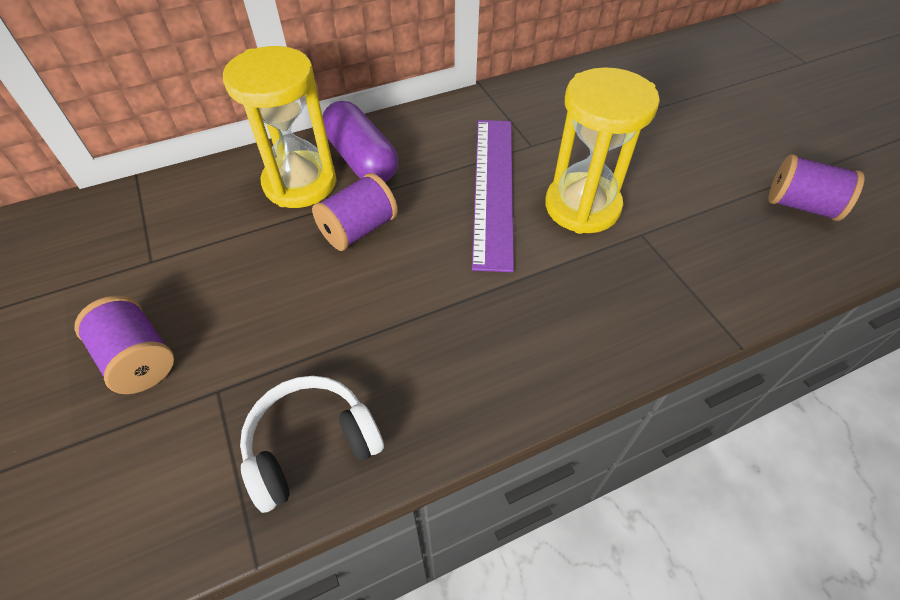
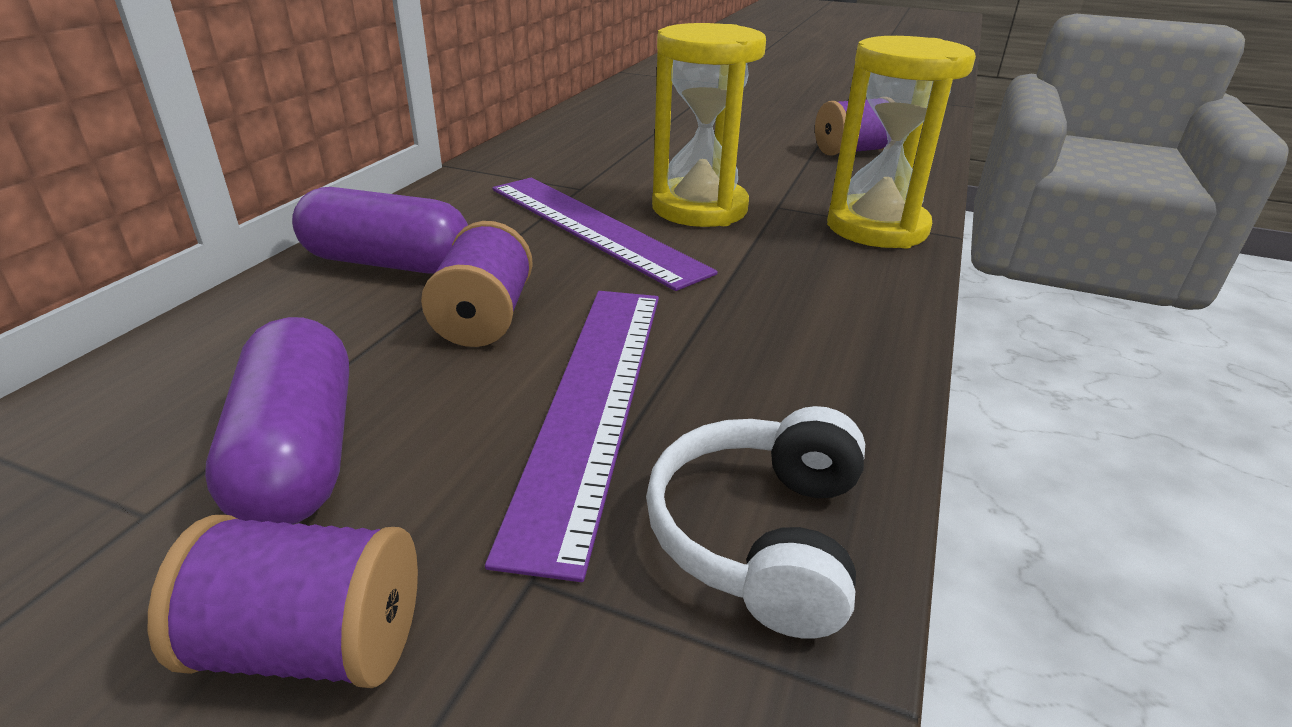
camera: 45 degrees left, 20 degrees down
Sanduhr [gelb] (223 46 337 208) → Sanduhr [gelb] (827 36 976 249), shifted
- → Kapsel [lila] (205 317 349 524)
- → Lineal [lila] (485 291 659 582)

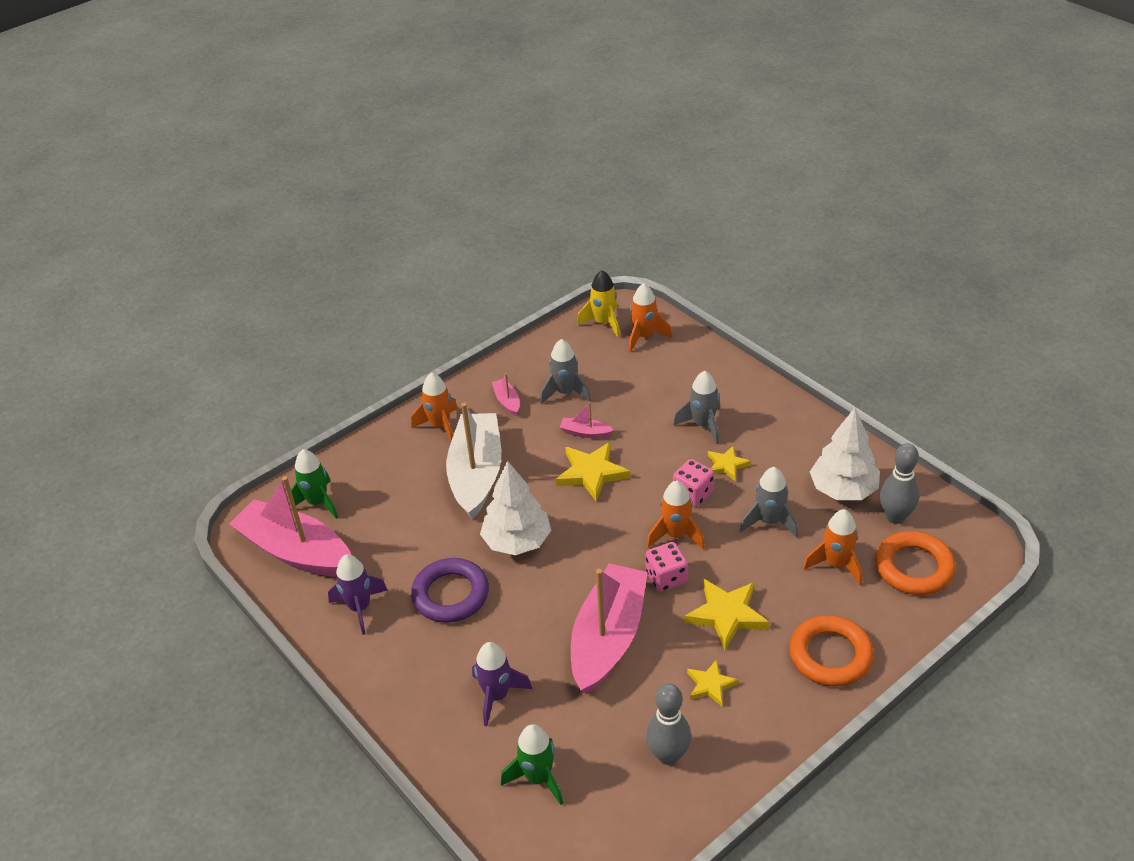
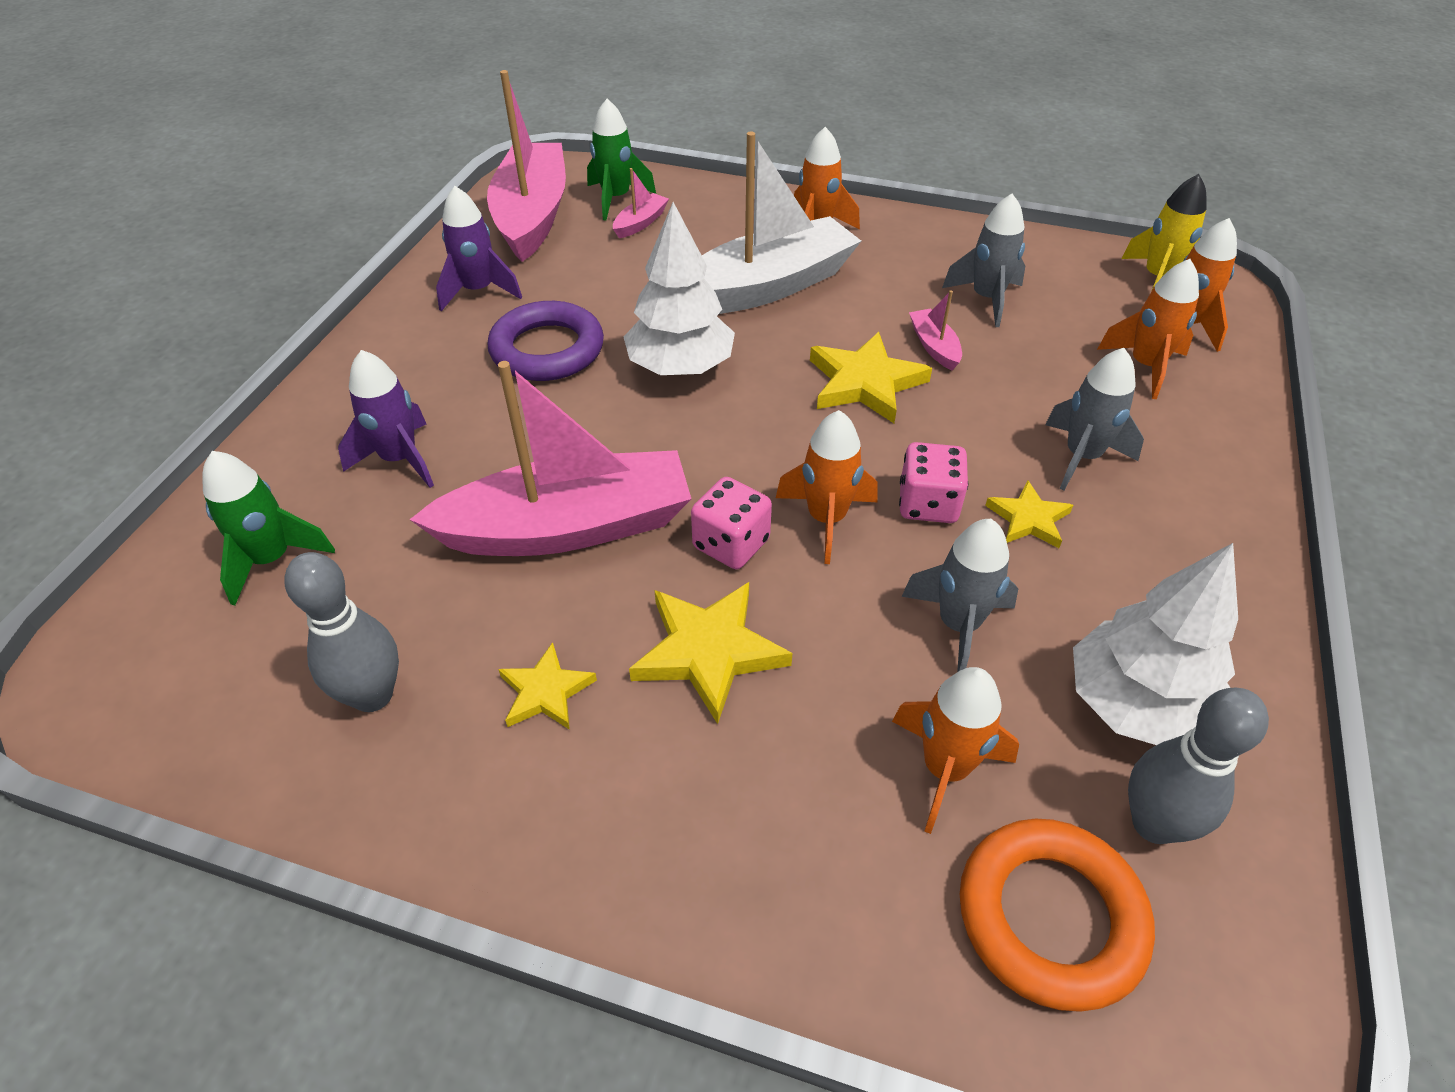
camera: 55 degrees right, 5 degrees up
Boot [rosa] (492 373 519 416) → Boot [rosa] (613 168 669 238), shifted
Ring [orange] (789 615 874 686) → -
- → Rakete [orange] (1097 259 1199 399)

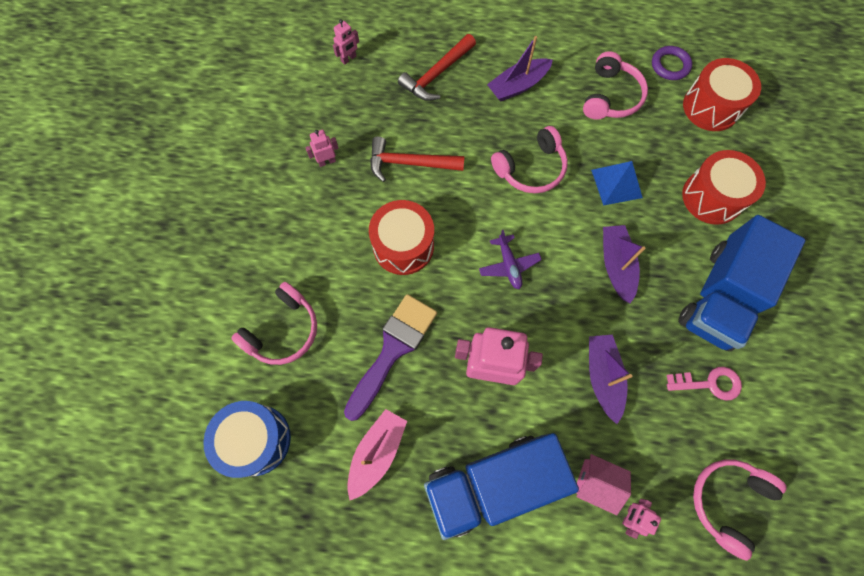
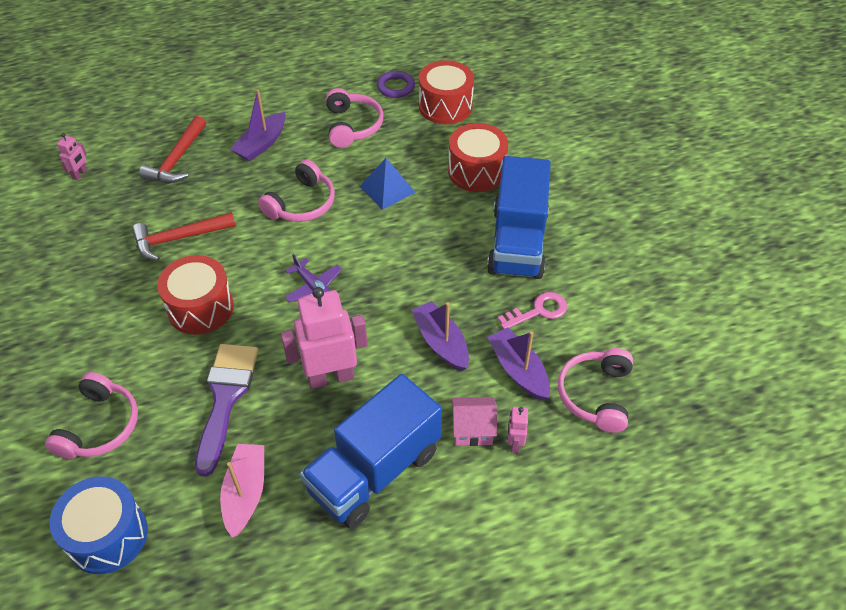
camera: 25 degrees left, 20 degrees down
Roboter [rosa] (305 130 339 167) → -
Boot [lila] (603 225 646 303) → Boot [lila] (487 327 550 400), shifted

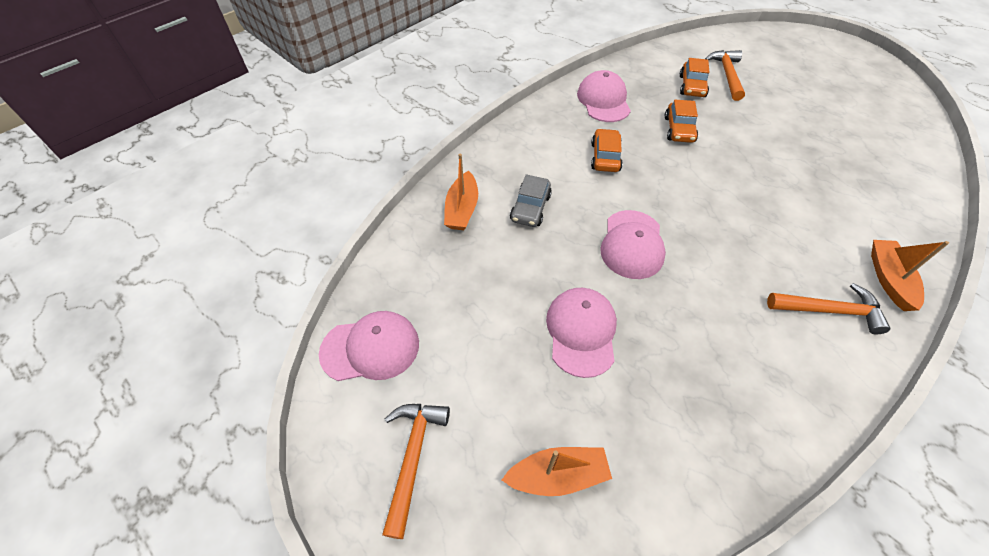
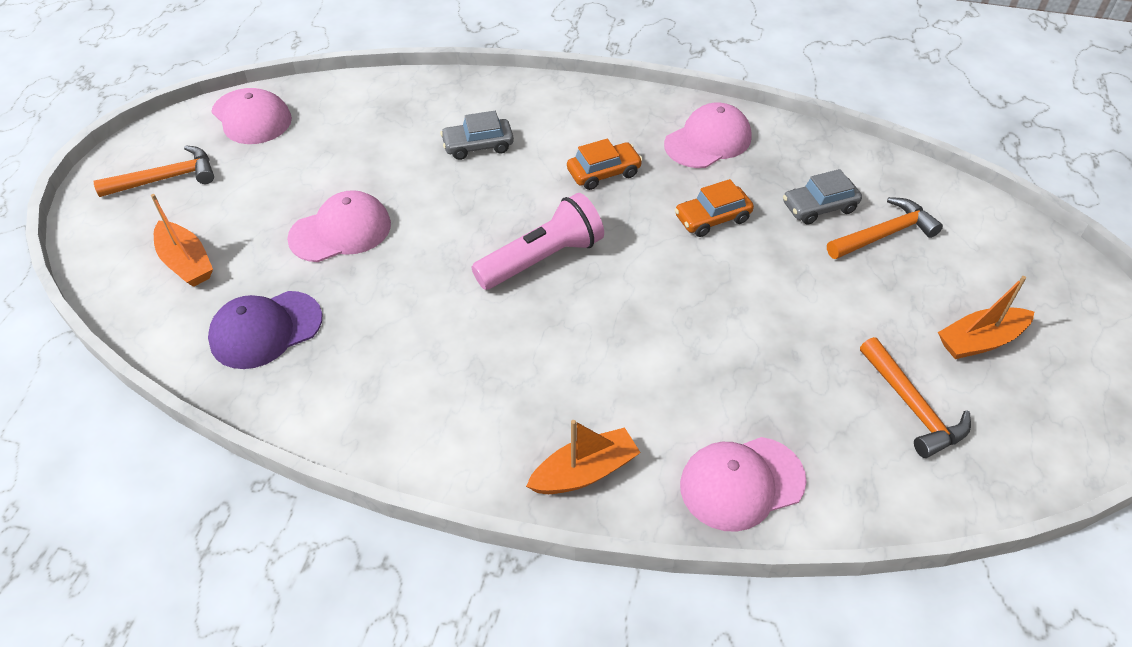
camera: 60 degrees right, 5 degrees down
Boot [orange] (444 154 478 230) → Boot [orange] (938 276 1034 359), shifted
Kappe [rosa] (600 210 666 279) → Kappe [rosa] (680 437 806 532), shifted
Auto [orange] (680 58 709 97) → Auto [grau] (783 169 862 225)
Hammer [orange] (767 283 890 334) → Hammer [orange] (860 337 971 458), shifted
- → Kappe [lila] (208 291 322 369)
- → Taschenlampe [rosa] (472 193 604 290)

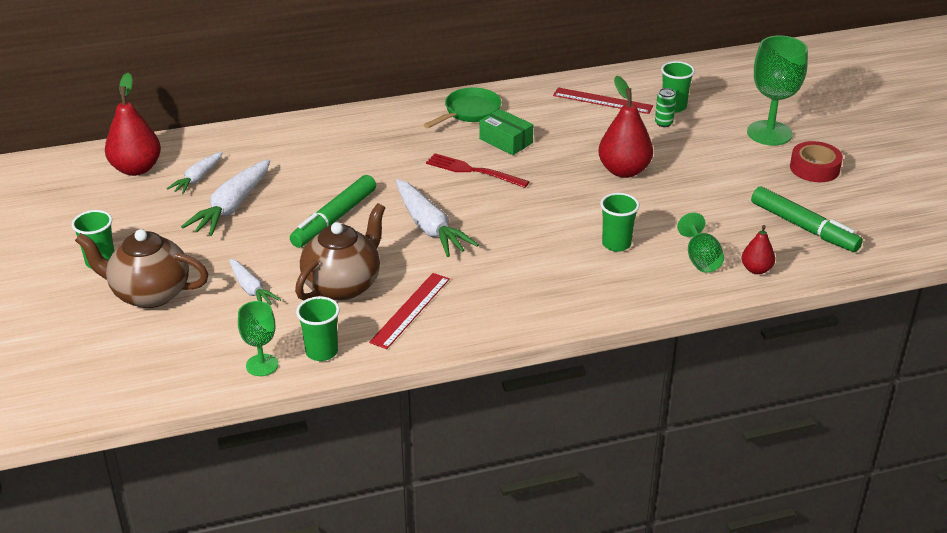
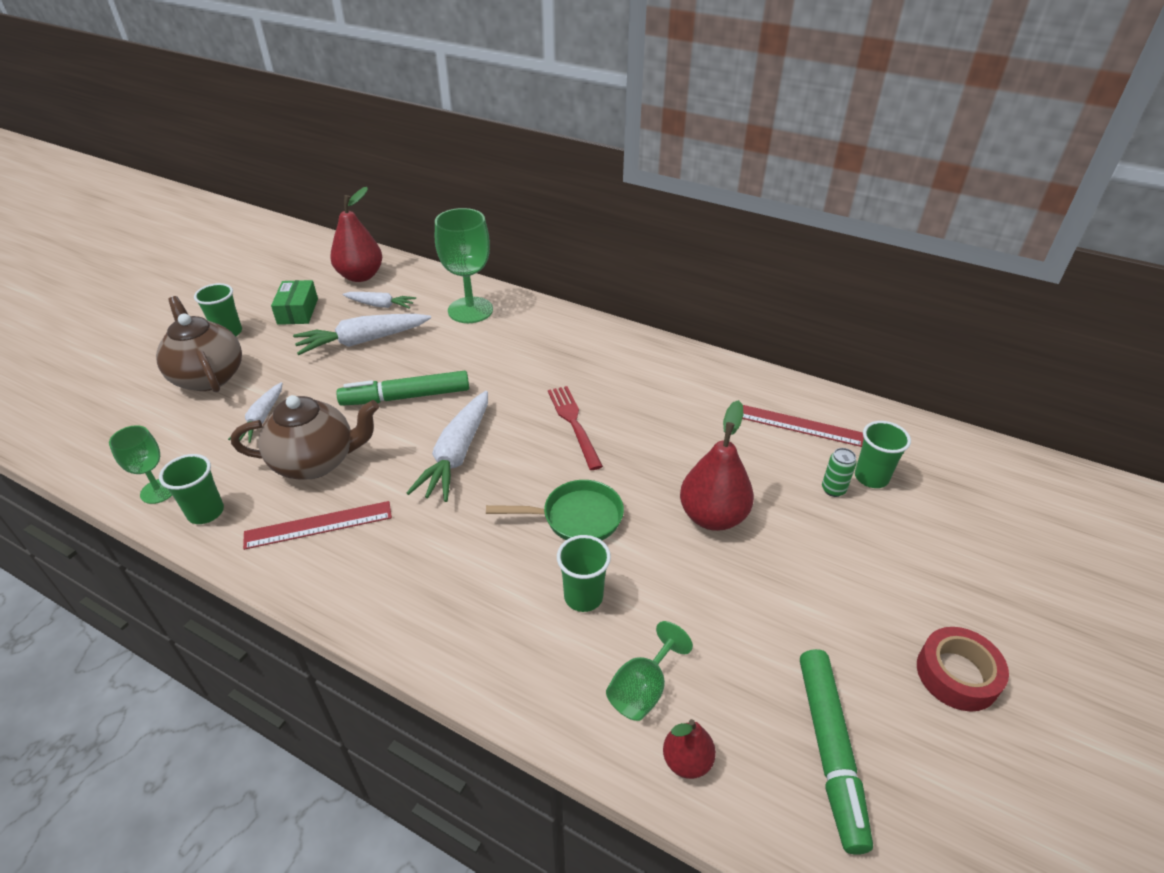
camera: 45 degrees right, 5 degrees up
Karotte [weiß] (167 152 223 194) → Karotte [weiß] (343 292 416 309), 150 degrees counterclockwise
Pfanne [grün] (424 87 501 128) → Pfanne [grün] (486 480 624 540), shifted
Schachtel [grün] (479 109 533 155) → Schachtel [grün] (271 280 318 325), shifted
Lineal [rot] (553 87 653 114) → Lineal [rot] (742 405 864 447), 45 degrees counterclockwise
Kelch [grün] (747 36 808 146) → Kelch [grün] (435 208 493 323), shifted

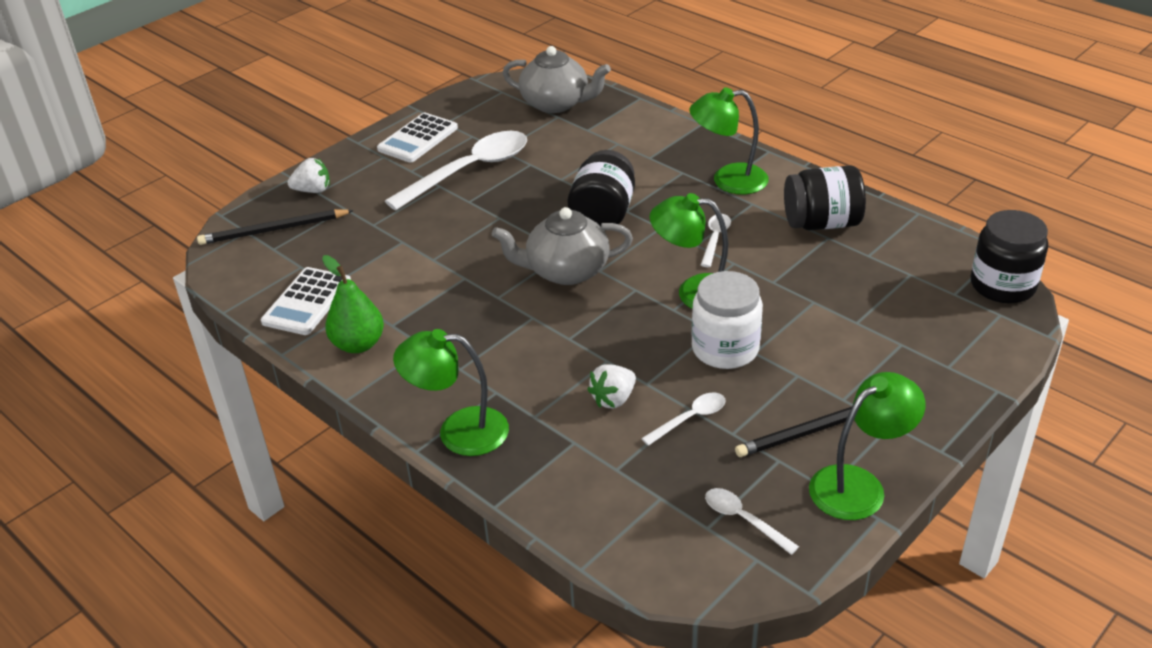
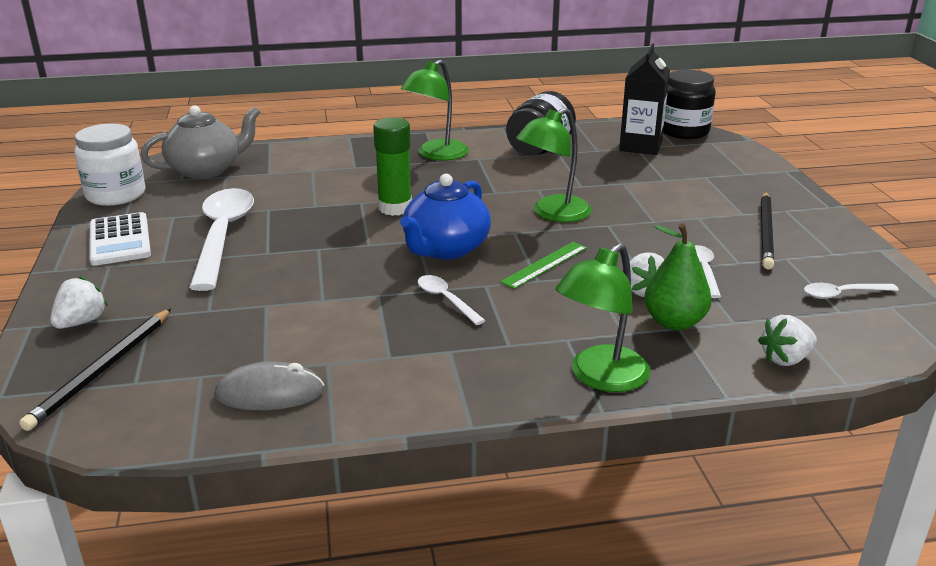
camera: 55 degrees left, 10 degrees down
Taschenrechner [weiß] (261 267 351 335) → Computermaus [grau] (215 361 325 410)
Birne [grün] (322 255 384 353) → Birne [grün] (644 223 712 330), shifted
Teekanne [grau] (492 207 633 285) → Teekanne [blau] (400 174 491 259)
Einmachglas [schwarz] (567 150 635 231) → Klebestift [grün] (373 117 412 216)
Einmachglas [weiß] (691 271 763 369) → Einmachglas [weiß] (74 124 145 206), shifted
Löffel [weiß] (701 214 731 267) → Löffel [weiß] (418 275 486 325), shifted
Lampe [grün] (809 372 925 520) → -
- → Lineal [grün] (500 242 587 289)
- → Getränkekarton [schwarz] (619 43 670 155)
- → Erdbeere [weiß] (758 315 817 366)

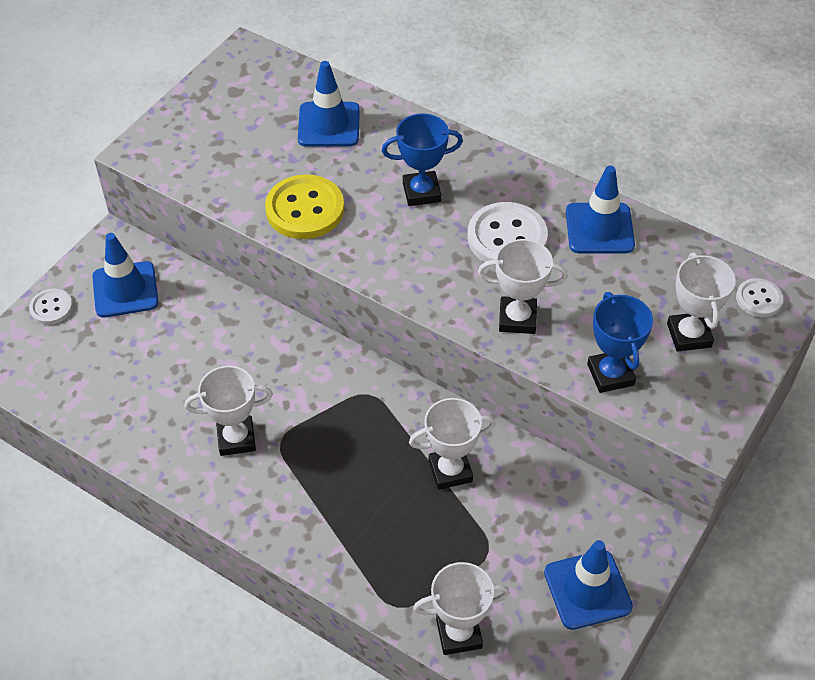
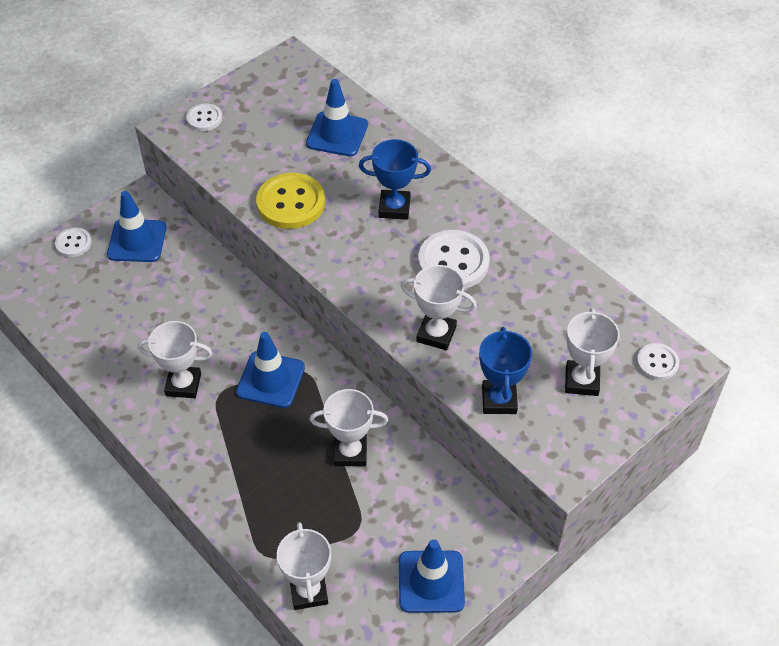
camera: 15 degrees right, 0 degrees up
Pokal [weiß] (413 562 510 655) → Pokal [weiß] (277 522 331 610), 75 degrees clockwise
Leitkegel [blau] (566 165 635 253) → Leitkegel [blau] (236 332 305 408), shifted
- → Knopf [weiß] (186 103 222 131)

